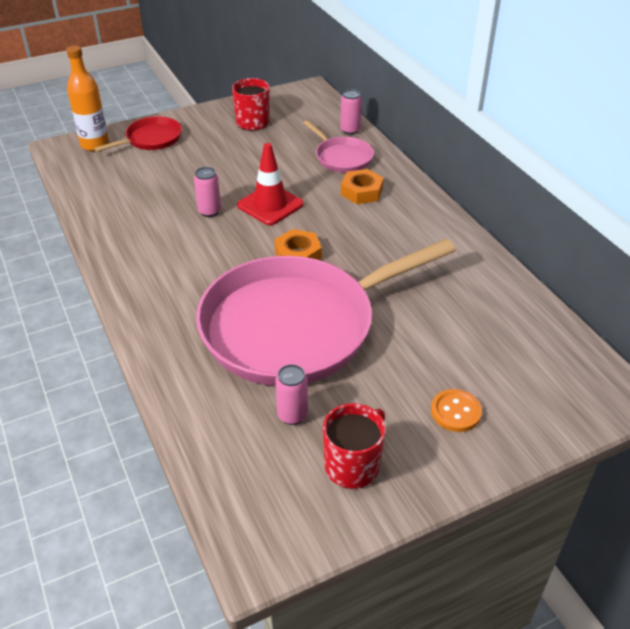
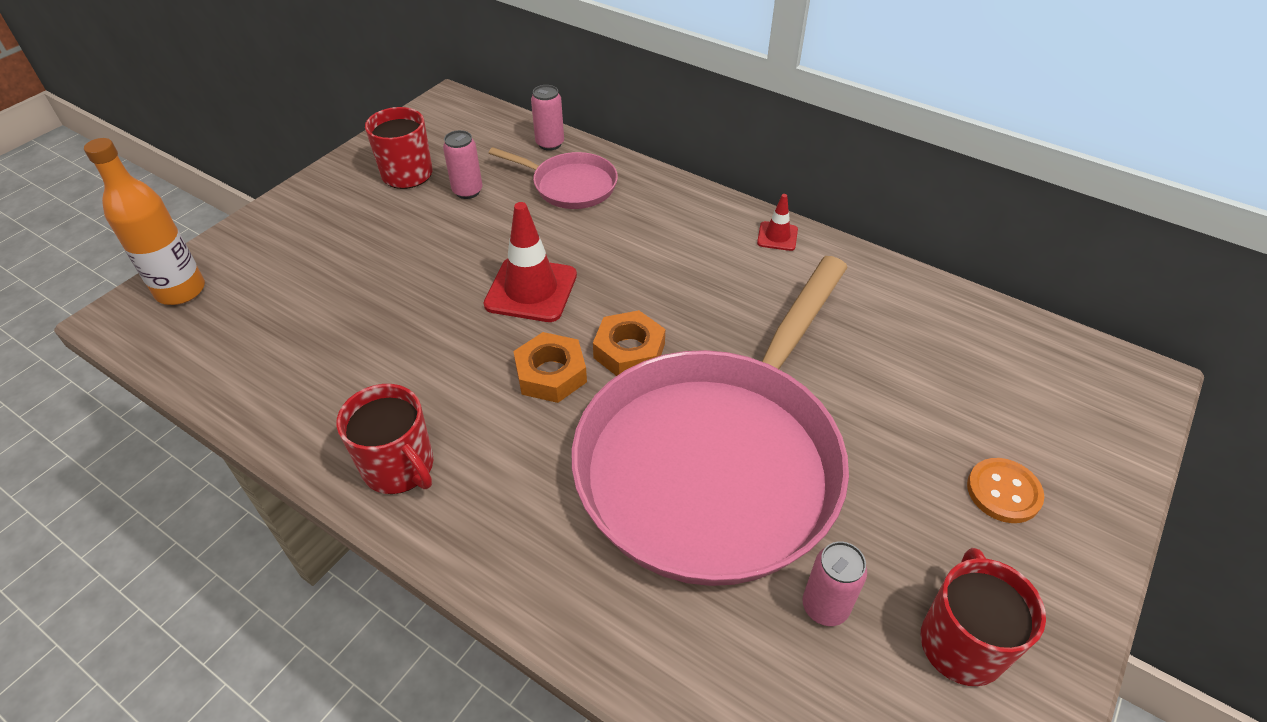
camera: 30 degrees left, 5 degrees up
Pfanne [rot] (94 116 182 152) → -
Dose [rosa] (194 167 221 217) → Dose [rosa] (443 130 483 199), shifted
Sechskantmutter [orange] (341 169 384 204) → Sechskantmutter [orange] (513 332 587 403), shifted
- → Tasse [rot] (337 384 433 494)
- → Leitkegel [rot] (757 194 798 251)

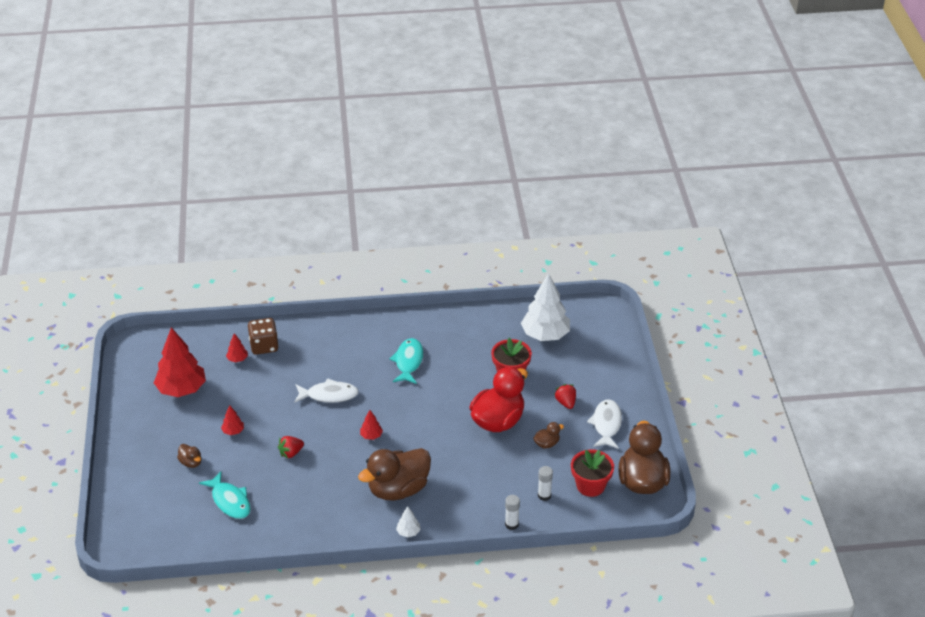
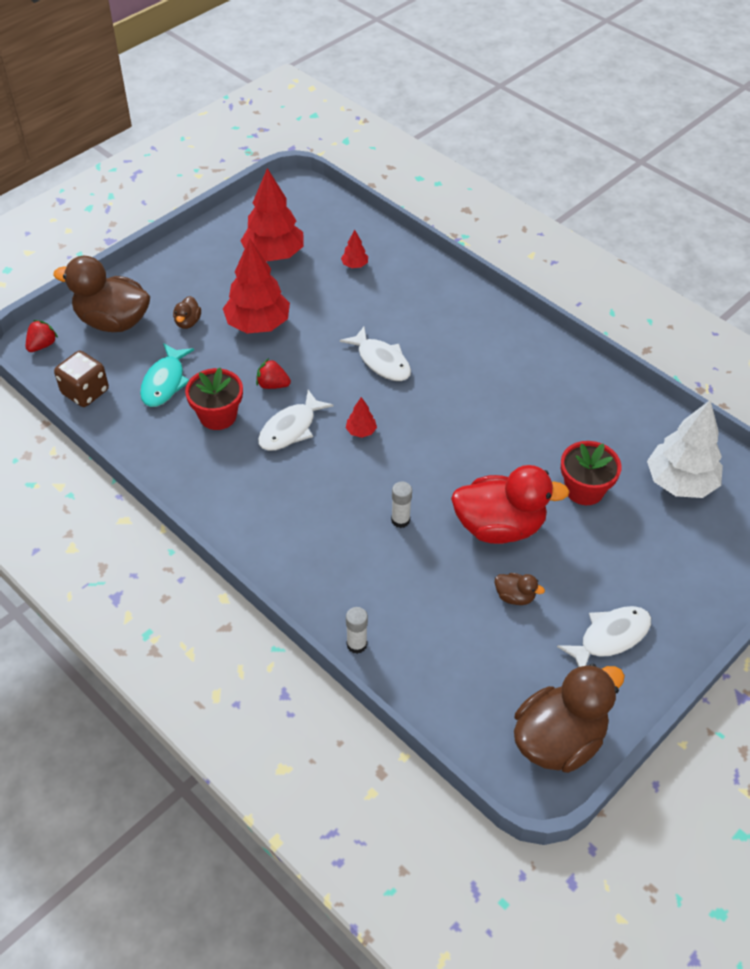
camera: 50 degrees right, 10 degrees up
Baum [rot] (221 405 244 435) → Baum [rot] (223 238 290 334), x2.30
Spielwürfel [braun] (248 318 279 355) → Spielwürfel [braun] (54 351 109 407), shifted
Ente [braun] (358 448 431 500) → Ente [braun] (53 256 150 332), shifted
Fisch [türkis] (389 338 423 384) → -
Baum [weiß] (396 506 421 537) → -
Klebestift [weiß] (538 466 553 501) → Klebestift [weiß] (391 482 412 528), shifted
Erdbeere [rot] (554 384 576 409) → Erdbeere [rot] (26 320 58 352), shifted
Blumentopf [rot] (571 450 614 497) → Blumentopf [rot] (185 368 243 430), shifted
- → Fisch [weiß] (258 390 334 451)

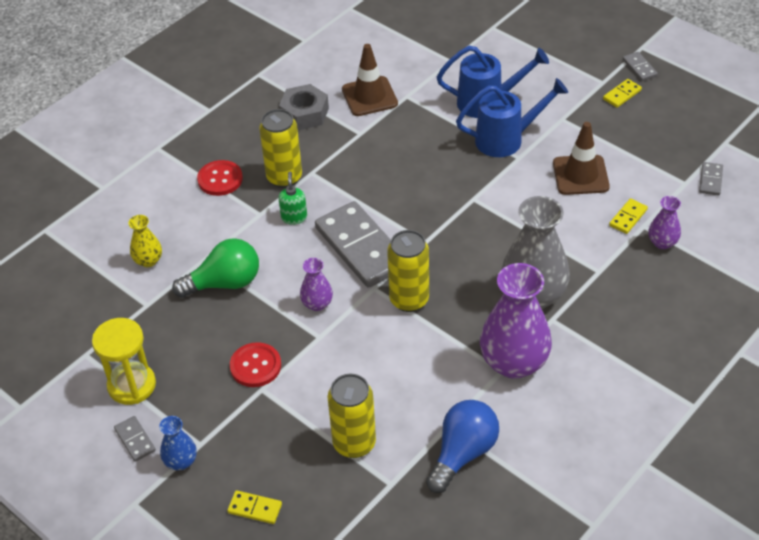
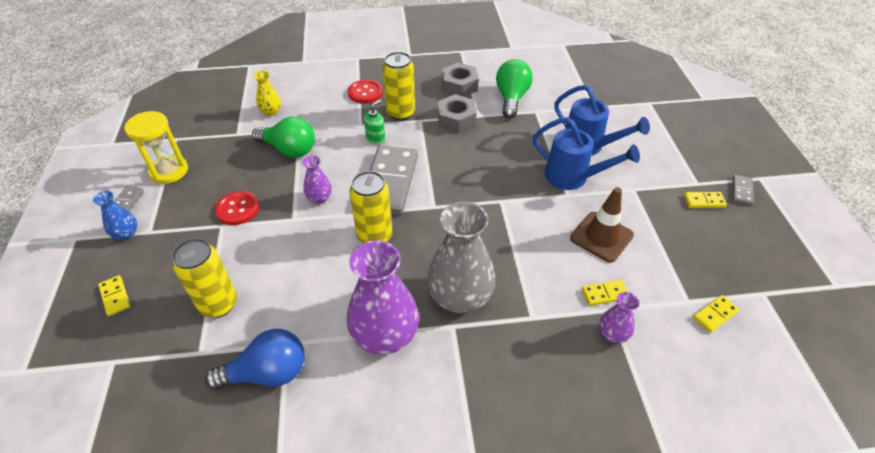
camera: 40 degrees right, 0 degrees up
Leitkegel [braun] (342 44 398 116) → Glühbirne [grün] (496 59 533 118)
Dominostein [grau] (699 162 723 196) → Dominostein [gelb] (693 295 739 333)
- → Sechskantmutter [grau] (438 94 476 133)

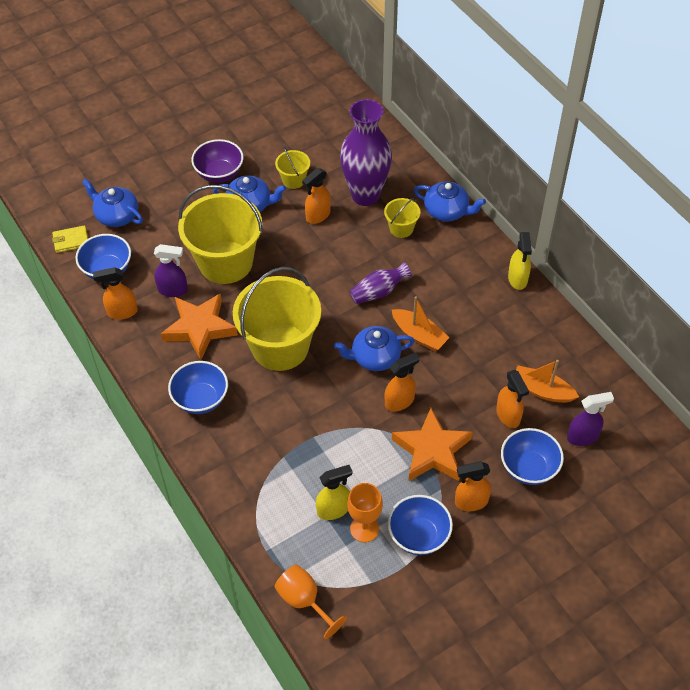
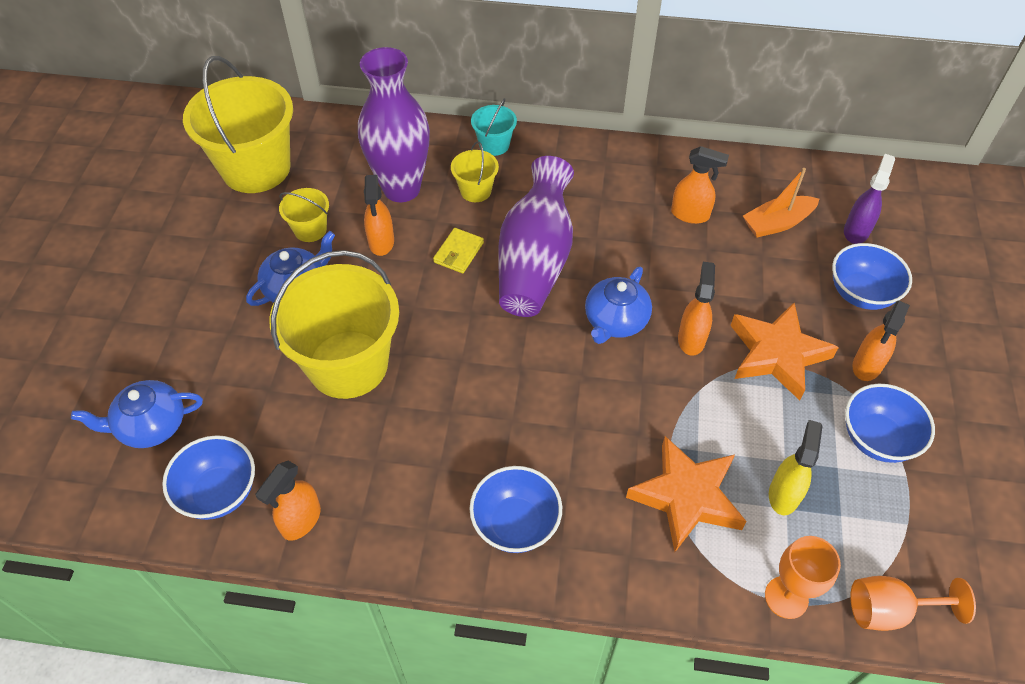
camera: 50 degrees left, 0 degrees up
Geldbörse [gelb] (52 225 88 253) → Geldbörse [gelb] (433 228 484 273), shifted
Sprühflasche [lila] (154 244 188 297) → -
Stern [orange] (161 293 238 360) → Stern [orange] (626 436 747 552), shifted
Schüssel [lila] (191 139 243 183) → -
Eimer [gelb] (233 267 321 371) → Eimer [gelb] (183 56 293 193), shifted
Kelch [orange] (347 483 383 542) → Kelch [orange] (765 536 841 619), shifted
Vase [lila] (349 262 412 304) → Vase [lila] (498 156 574 317), x1.97
Boot [orange] (392 296 450 351) → -
Teekanne [blau] (414 181 486 222) → Eimer [türkis] (471 98 517 156)
Sprühflasche [orange] (496 370 529 428) → Sprühflasche [orange] (671 146 729 224), shifted
Sprühflasche [gelb] (508 232 532 290) → -

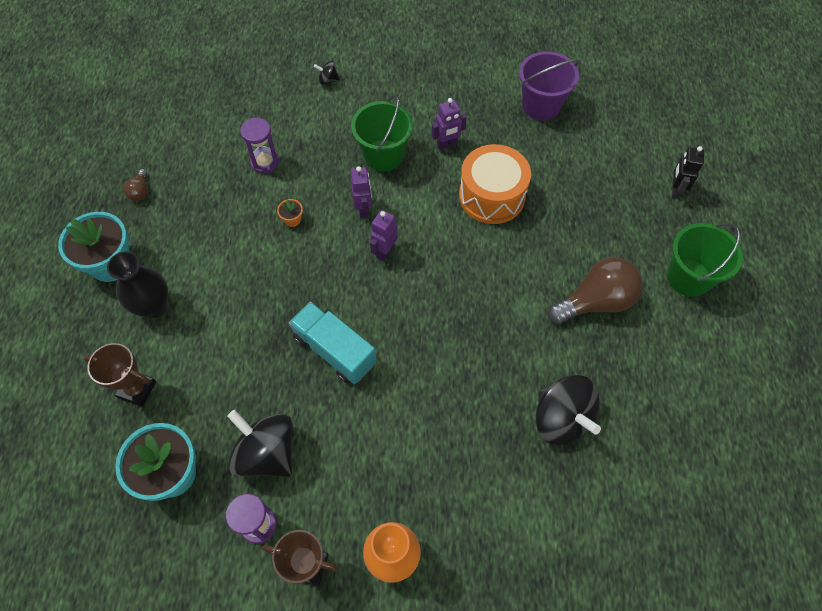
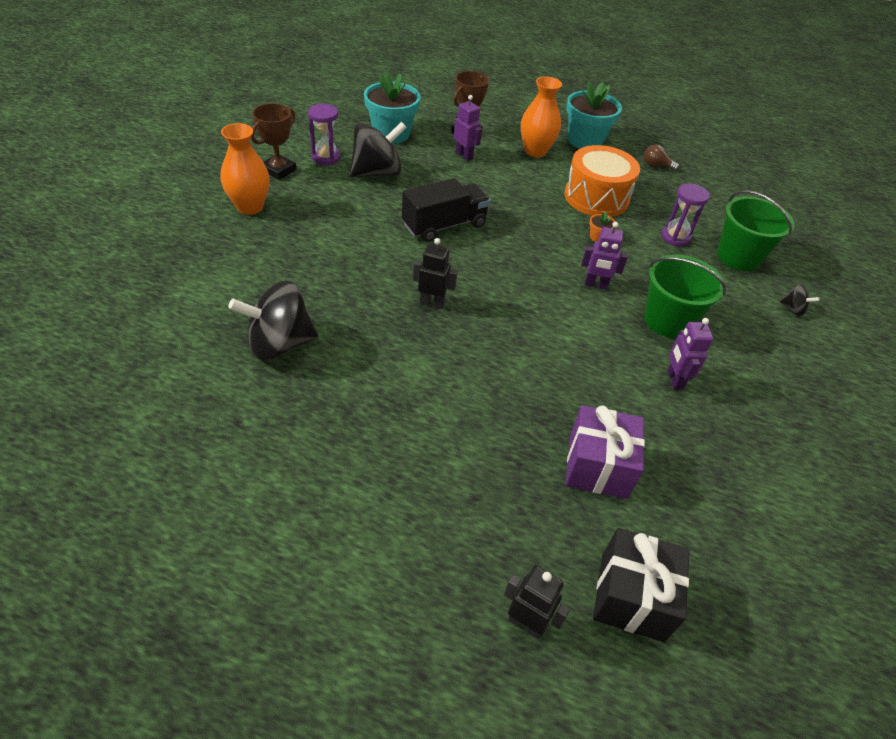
camera: 105 degrees right, 15 degrees down
Vase [schwarz] (107 251 168 318) → Vase [orange] (521 76 562 157)
Lastwagen [türkis] (289 302 376 384) → Lastwagen [schwarz] (402 178 491 242)
Kreisel [schwarz] (314 61 340 85) → Kreisel [schwarz] (780 285 820 316), 105 degrees clockwise
Roboter [lila] (370 210 398 261) → Roboter [lila] (454 95 482 161), shifted
Trommel [orange] (459 144 531 224) → Trommel [orange] (564 145 640 217), shifted
Eimer [lila] (519 51 579 121) → -
Glühbirne [braun] (548 257 643 324) → -
Eimer [grün] (667 223 743 297) → Eimer [grün] (717 190 794 271), shifted
- → Roboter [schwarz] (413 238 458 309)
- → Geschenk [lila] (566 405 645 499)
- → Geschenk [schwarz] (593 528 689 642)

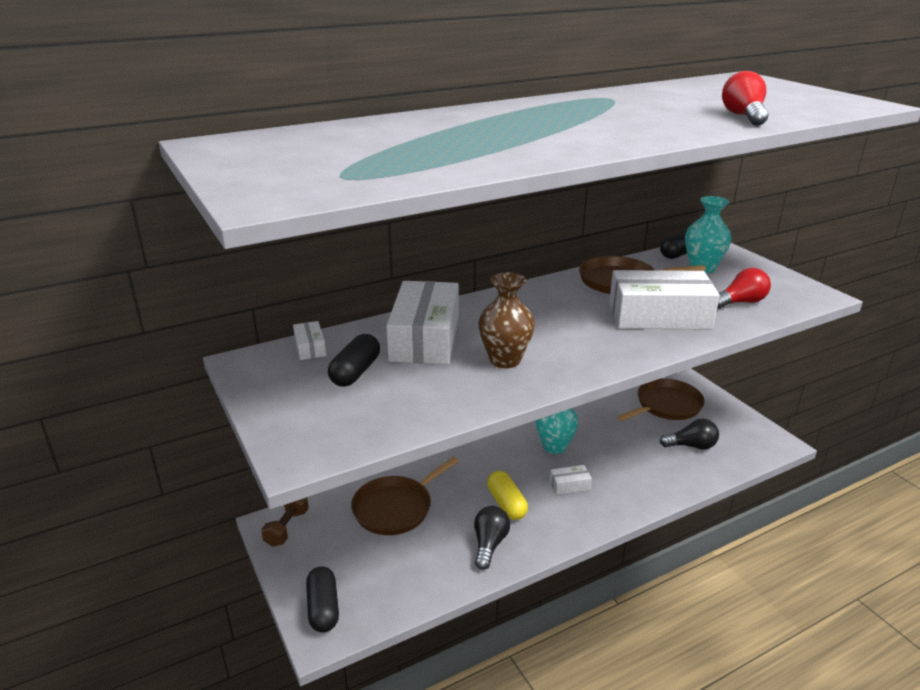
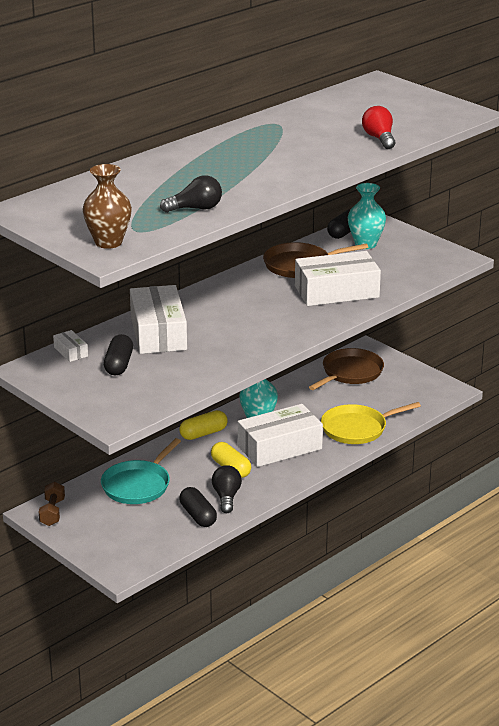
camera: 15 degrees left, 0 degrees up
Kapsel [schwarz] (306 566 339 633) → Kapsel [schwarz] (179 487 217 527), shifted
Pfanne [braun] (351 457 459 535) → Pfanne [türkis] (101 438 181 504)
Vase [braun] (478 272 535 368) → Vase [braun] (83 164 132 249), shifted
Schachtel [weiß] (550 465 592 495) → Schachtel [weiß] (238 404 323 467), x2.32
Glühbirne [schwarz] (660 419 719 450) → Glühbirne [schwarz] (160 175 222 213), shifted
Glühbirne [rot] (717 268 771 309) → -
- → Kapsel [gelb] (179 410 228 440)
- → Pfanne [gelb] (321 402 421 444)

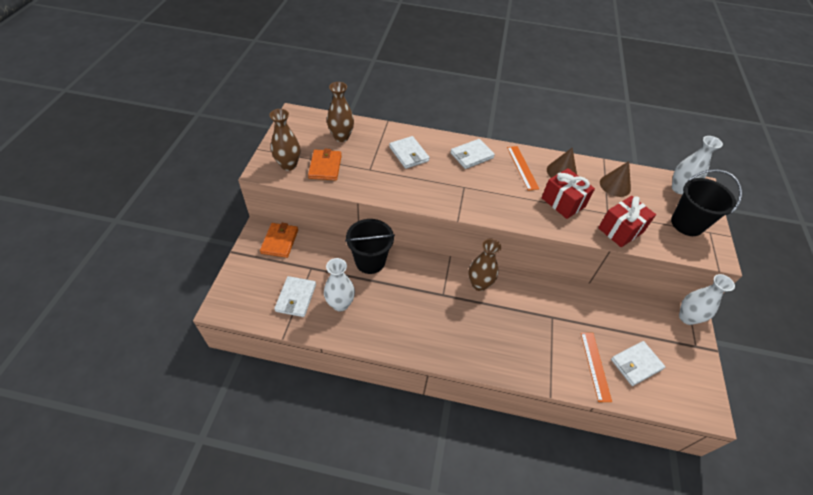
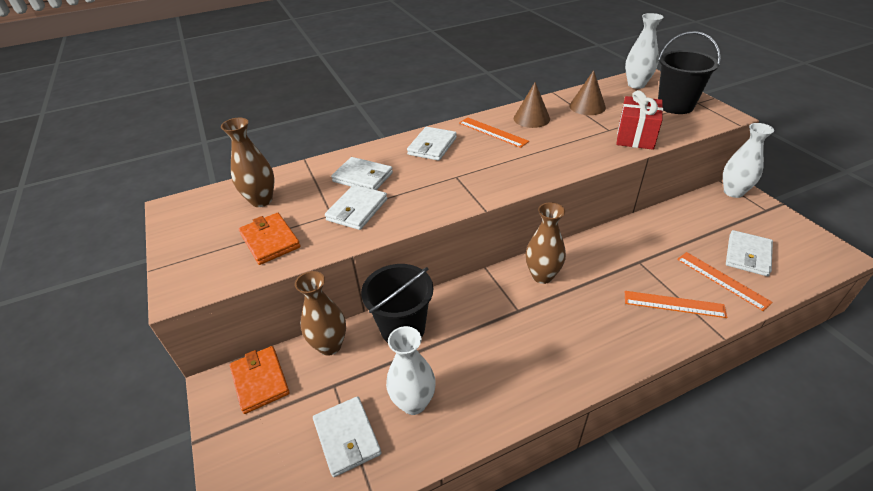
camera: 30 degrees left, 10 degrees down
Vase [braun] (269 109 300 171) → Vase [braun] (295 271 346 356), shifted
Geschenk [rot] (541 168 595 219) → -
- → Geldbörse [weiß] (325 185 387 230)
- → Lineal [orange] (625 291 727 318)

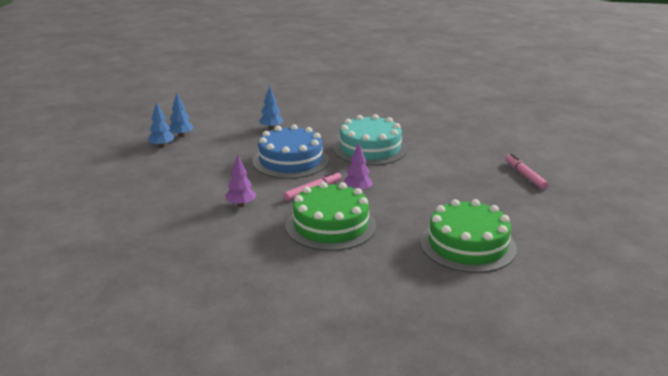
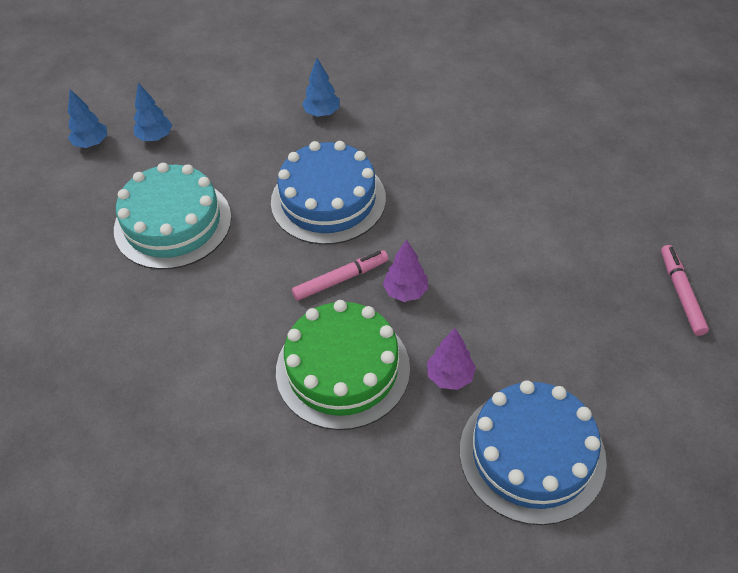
camera: 15 degrees right, 25 degrees up
Baum [blau] (168 93 194 137) → Baum [blau] (68 89 107 148), shifted
Baum [lila] (225 155 256 207) → Baum [lila] (427 328 476 390), shifted
Kuchen [türkis] (333 114 407 166) → Kuchen [türkis] (114 163 232 269), shifted
Kuchen [grün] (420 199 517 273) → Kuchen [blau] (460 380 607 525)

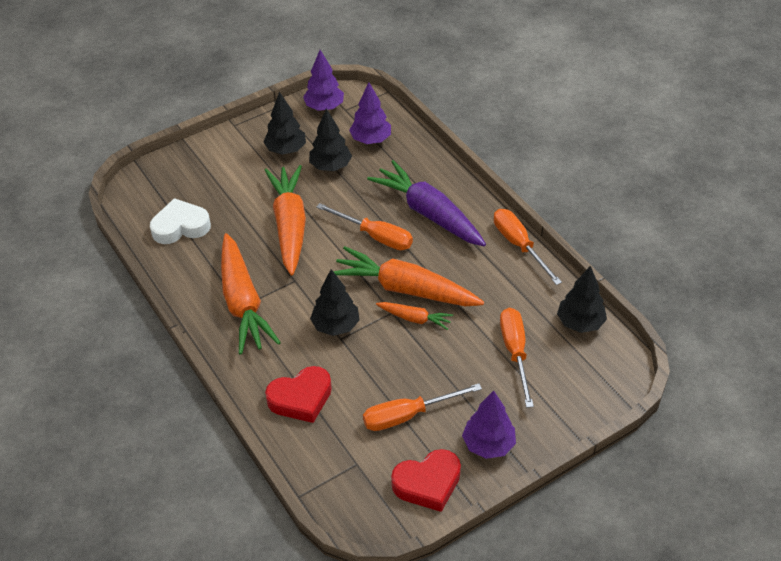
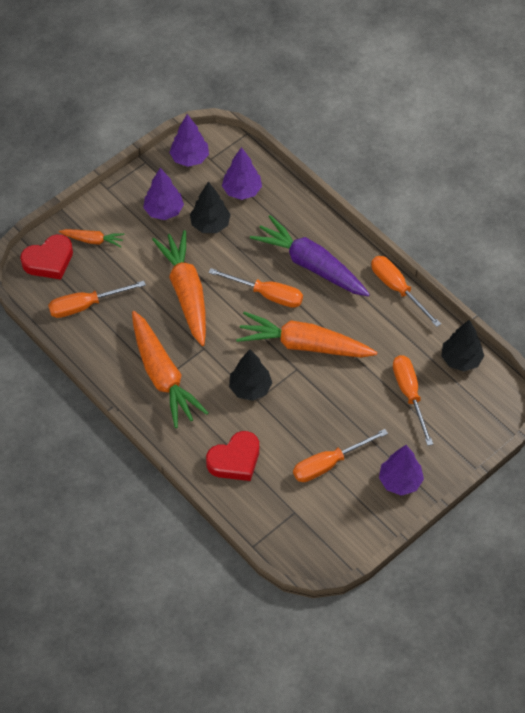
camera: 10 degrees left, 10 degrees up
Herz [weiß] (150 198 211 244) → Schraubenzieher [orange] (48 281 146 318)
Baum [schwarz] (263 92 306 155) → Baum [lila] (143 168 184 220)
Karotte [orange] (376 302 453 330) → Karotte [orange] (59 229 125 247), shifted
Herz [rot] (391 449 461 512) → Herz [rot] (20 234 73 279), shifted

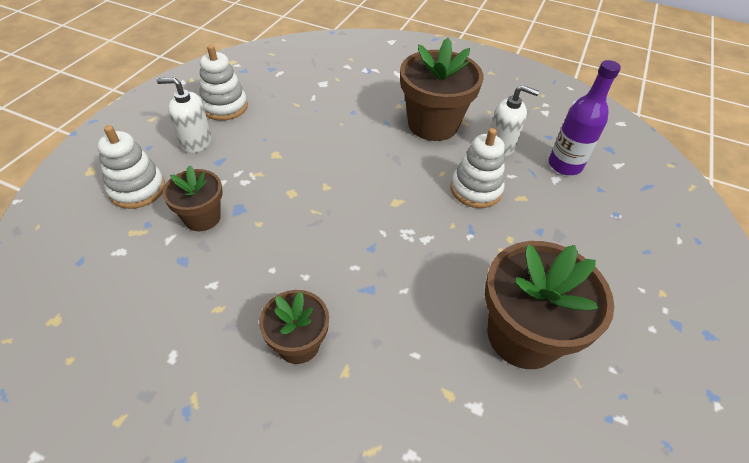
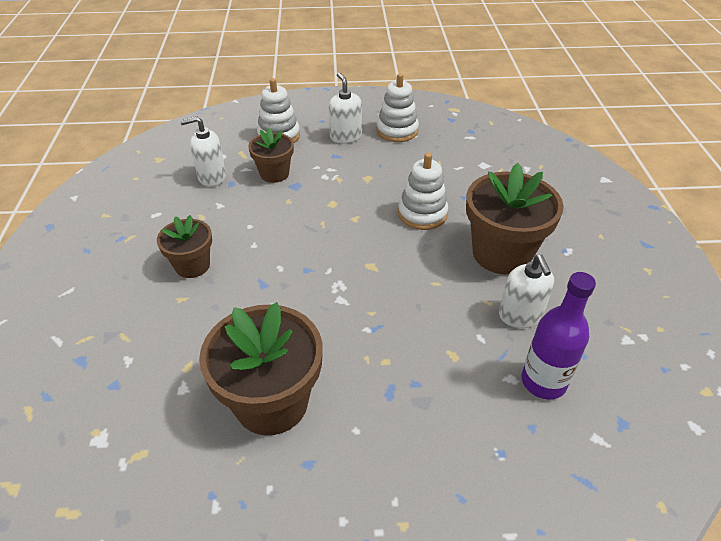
camera: 65 degrees right, 5 degrees down
Stapelspielzeug [weiß] (451 128 505 208) → Stapelspielzeug [weiß] (398 153 448 230), shifted
- → Seifenspender [weiß] (180 116 226 187)

